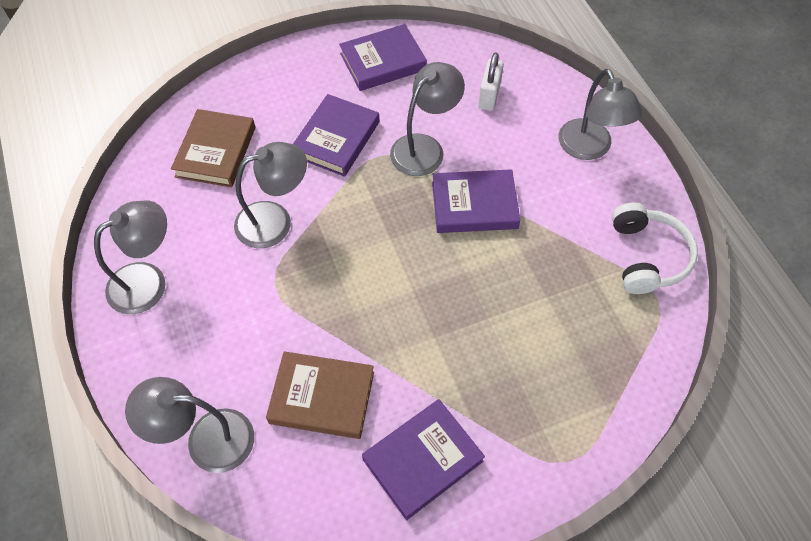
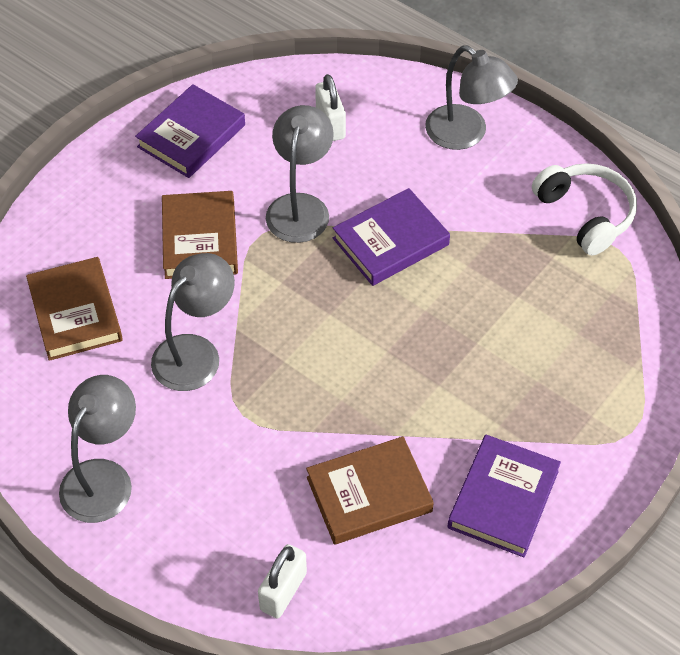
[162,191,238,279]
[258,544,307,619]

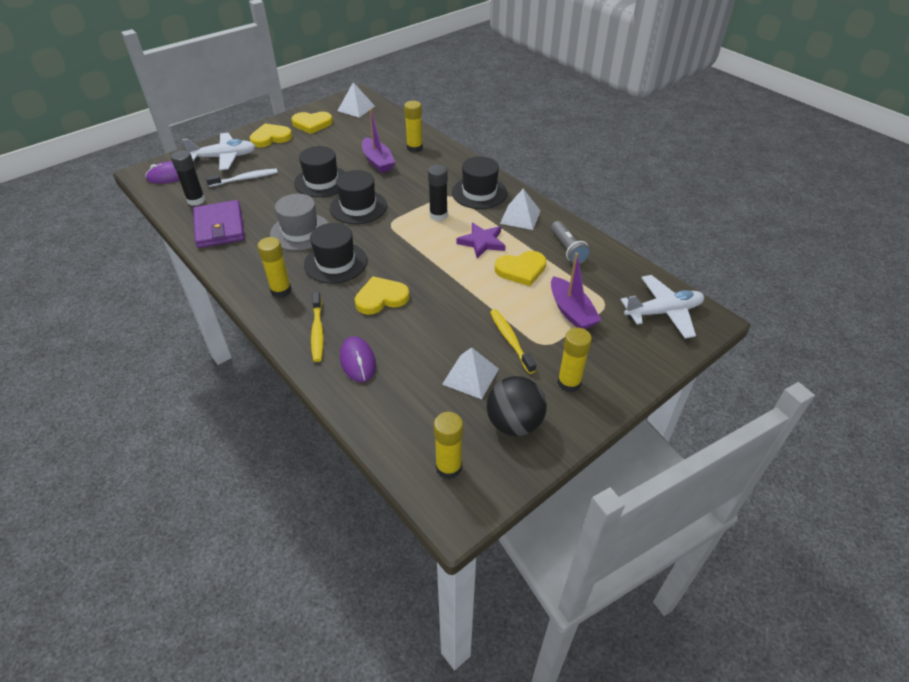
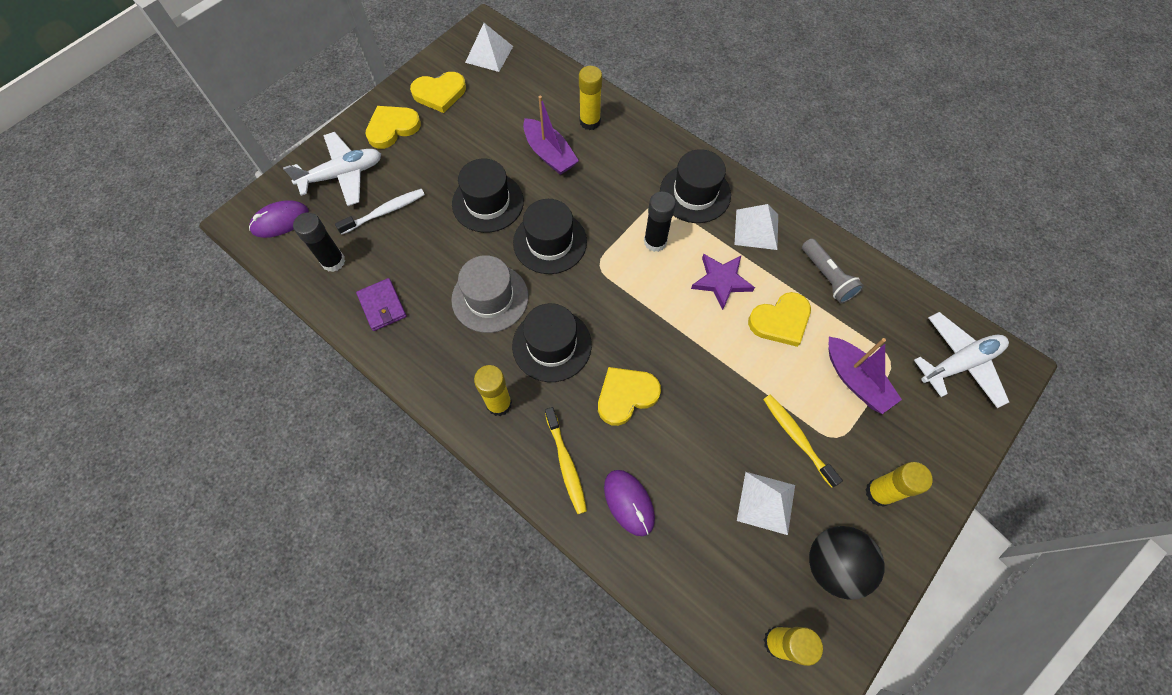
[356,278,407,331]

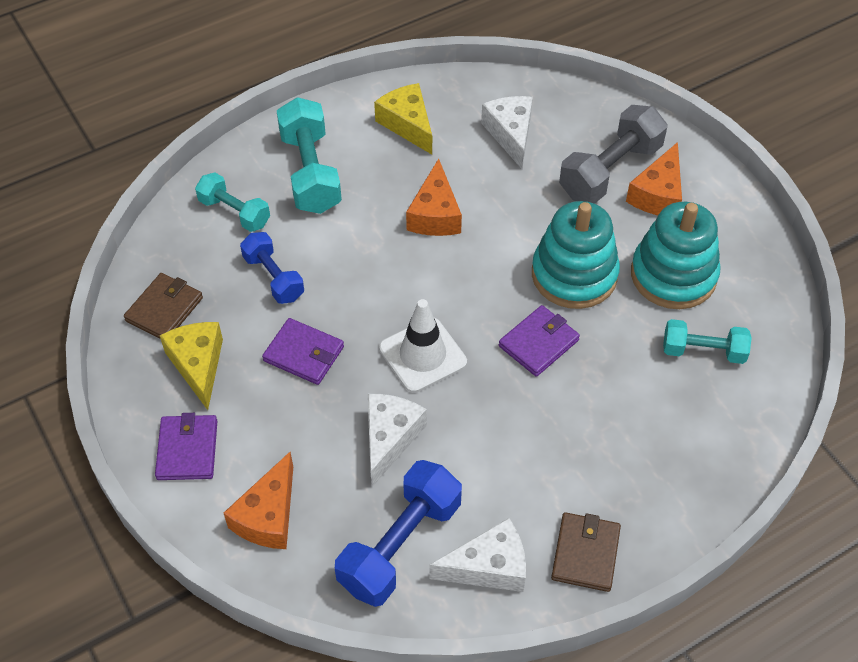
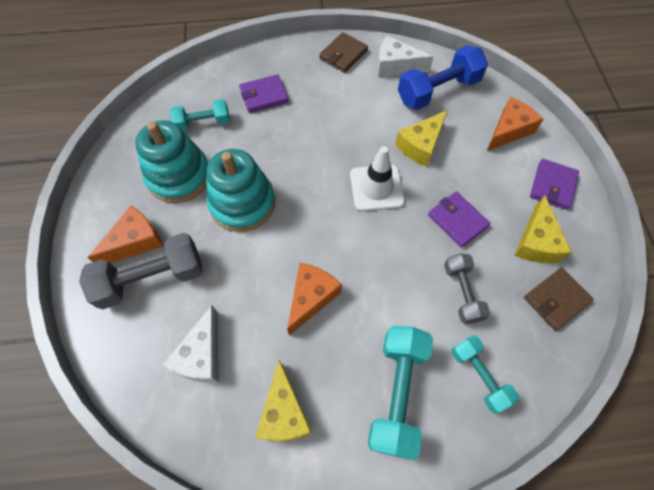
[169,99,230,131]
[239,74,289,113]
[395,110,448,167]
[444,253,490,324]

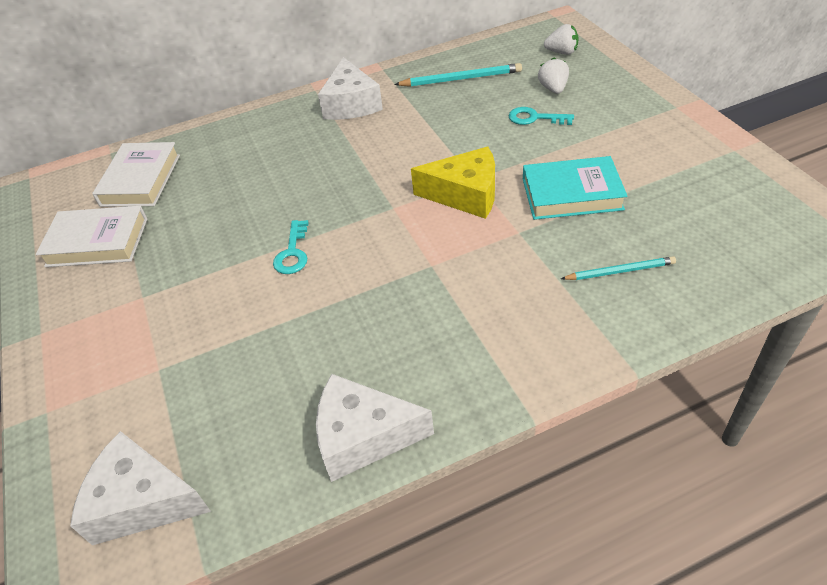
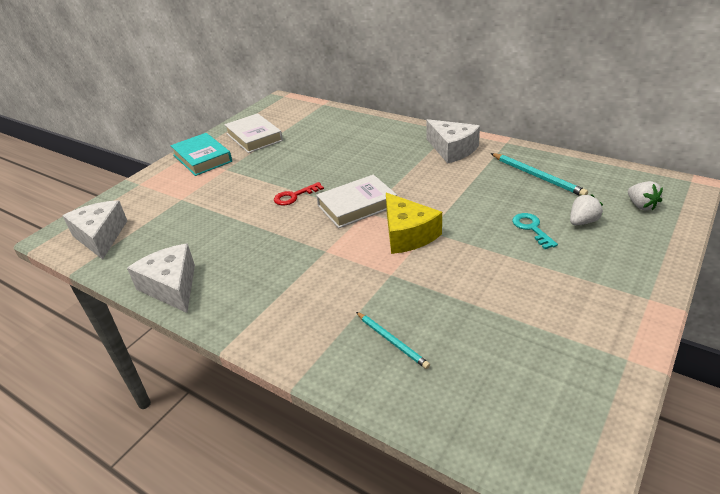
[170,133,232,176]
[274,182,324,205]
[316,175,397,228]
[426,119,480,164]

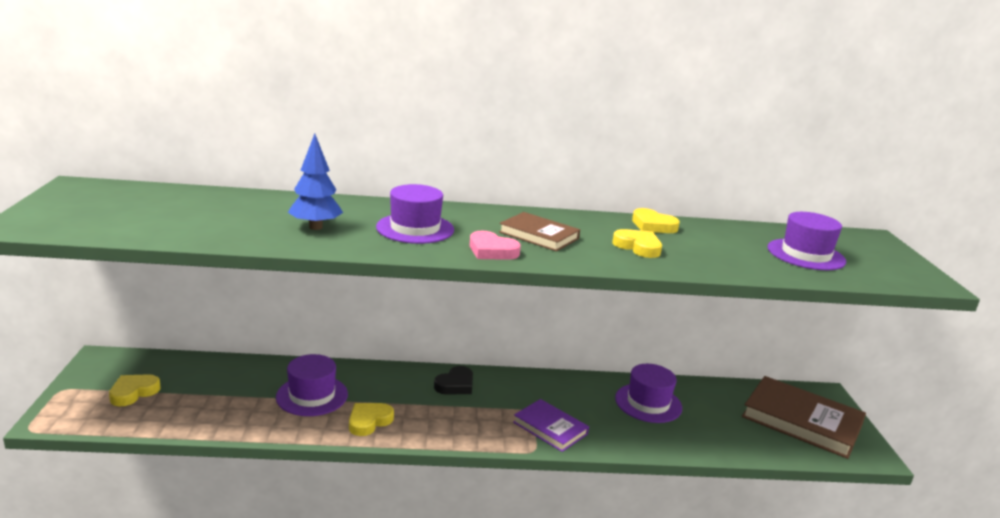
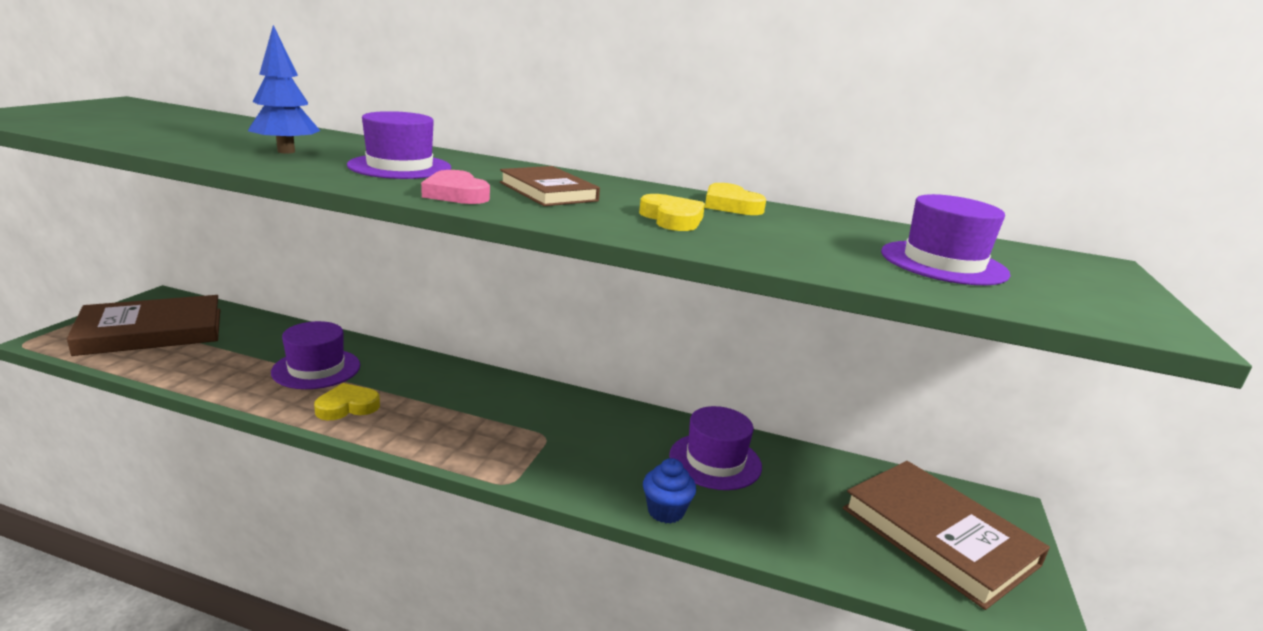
[67,295,220,356]
[643,458,696,524]
[434,366,473,395] (first image)
[513,399,589,452] (first image)

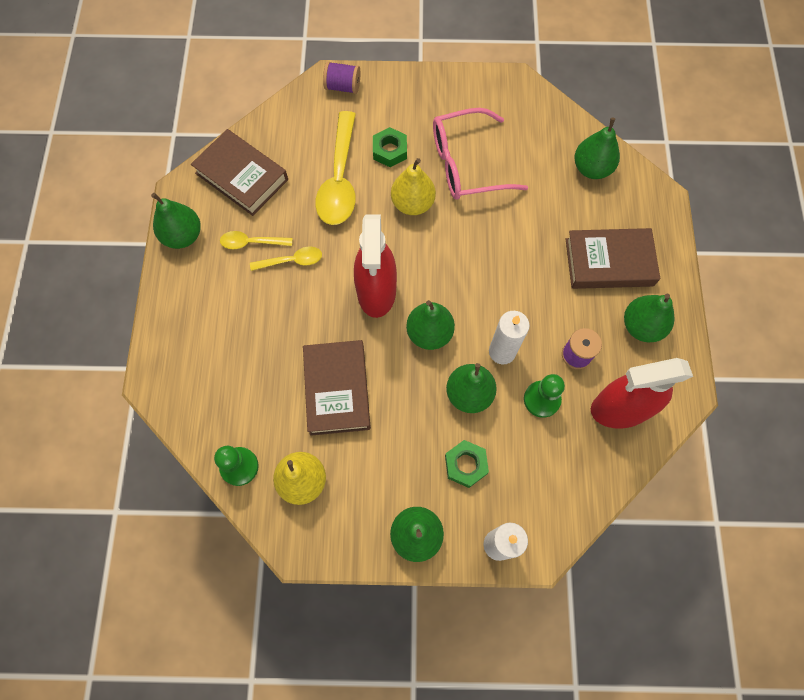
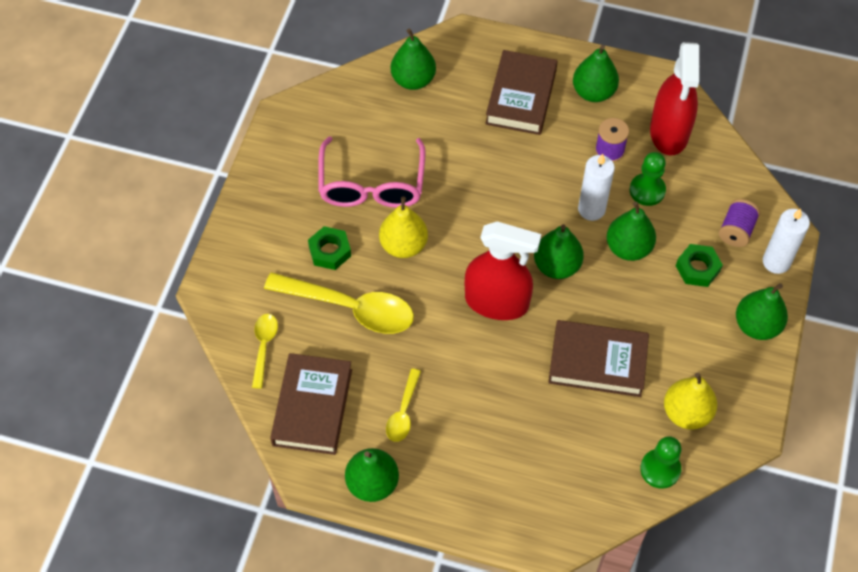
[252,314,278,389]
[270,353,352,455]
[719,199,760,247]

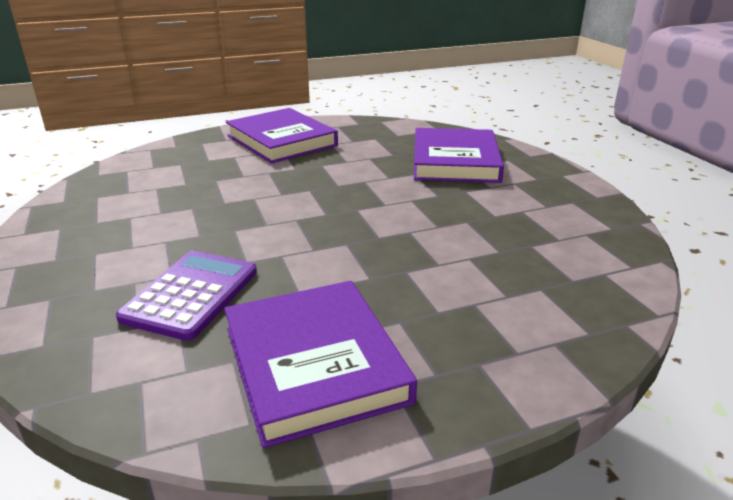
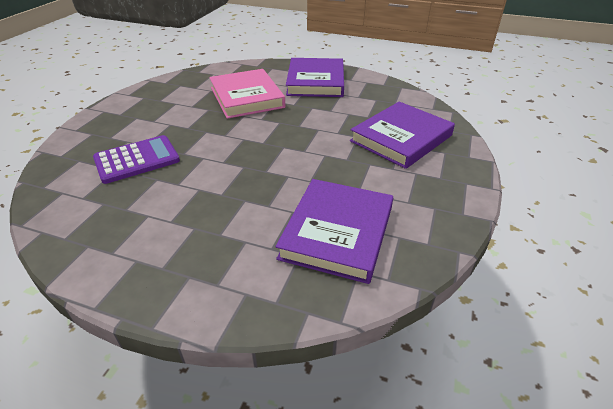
[209,69,285,119]
[275,179,393,284]

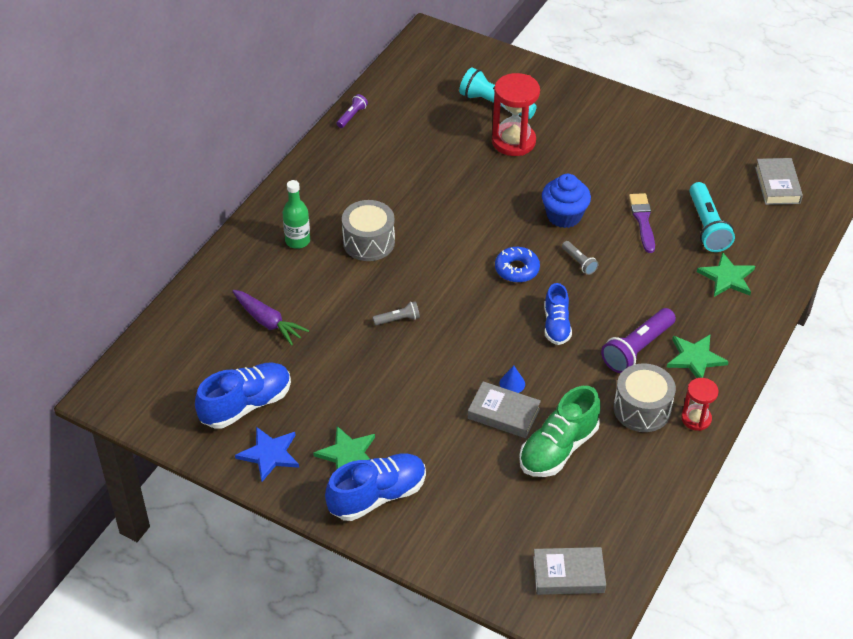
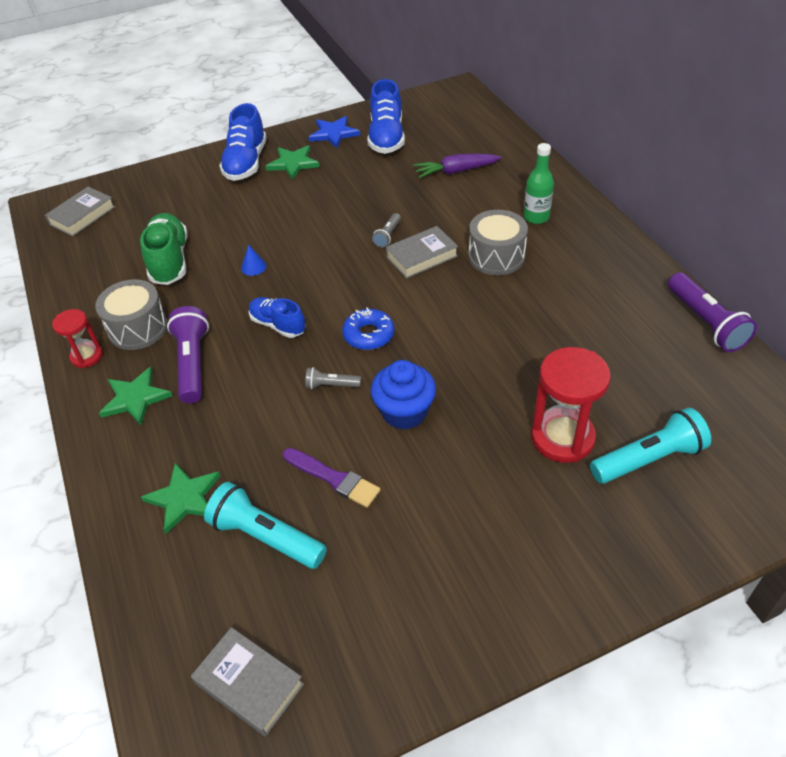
[386,226,458,279]
[668,272,757,352]

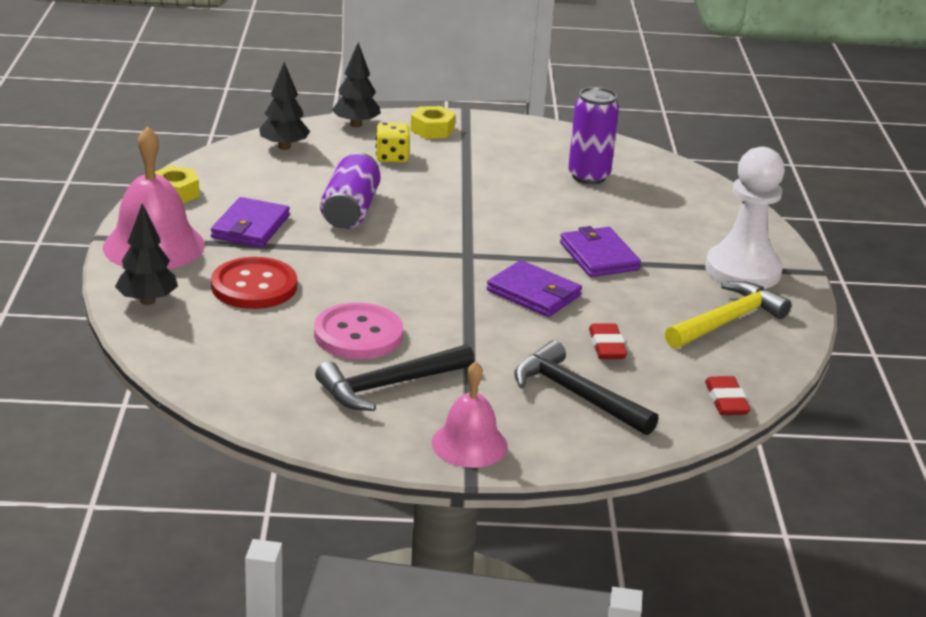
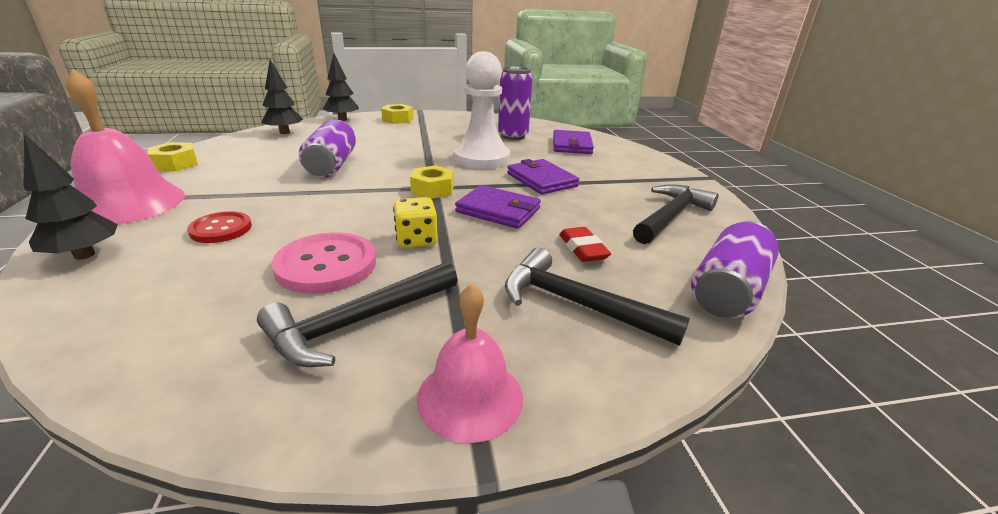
[187,211,252,243]
[393,197,438,248]
[410,165,454,199]
[454,51,510,169]
[553,130,594,154]
[633,184,718,244]
[691,221,779,318]

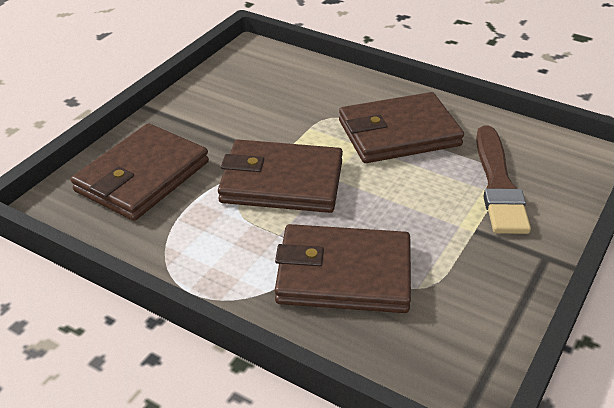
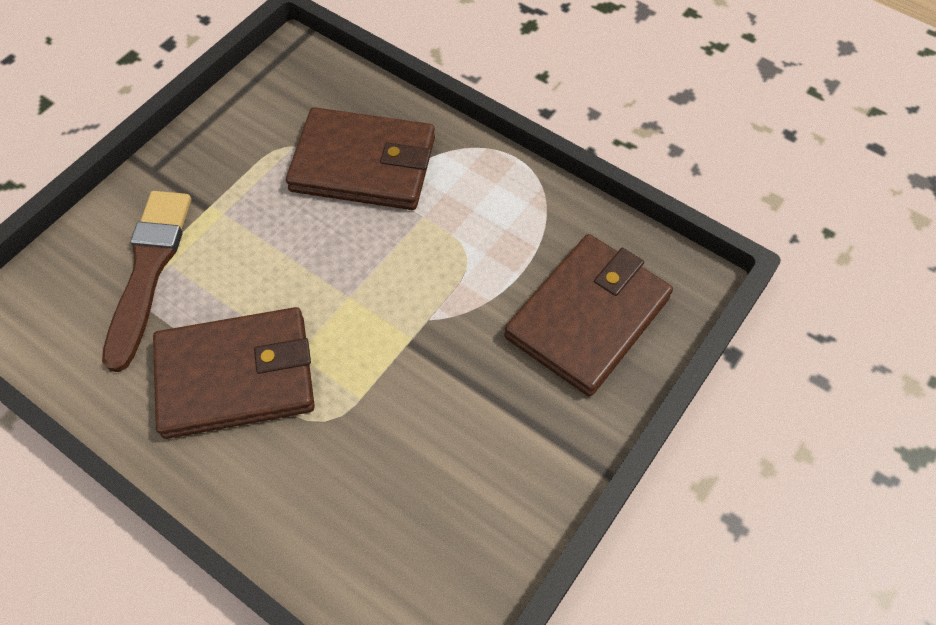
[218,140,343,213] (first image)

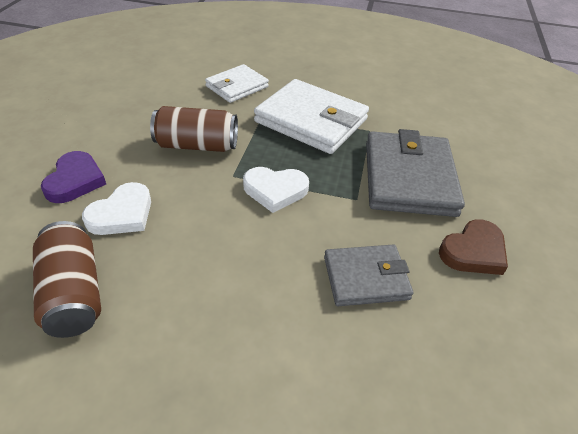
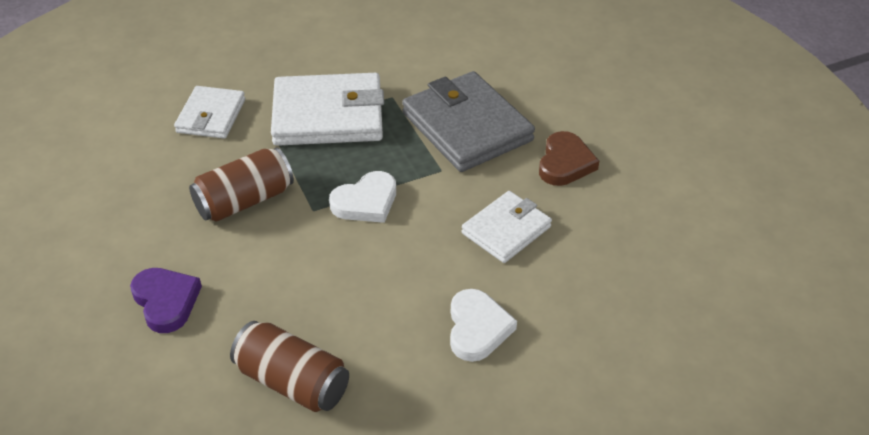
[450,289,517,362]
[462,191,552,263]

